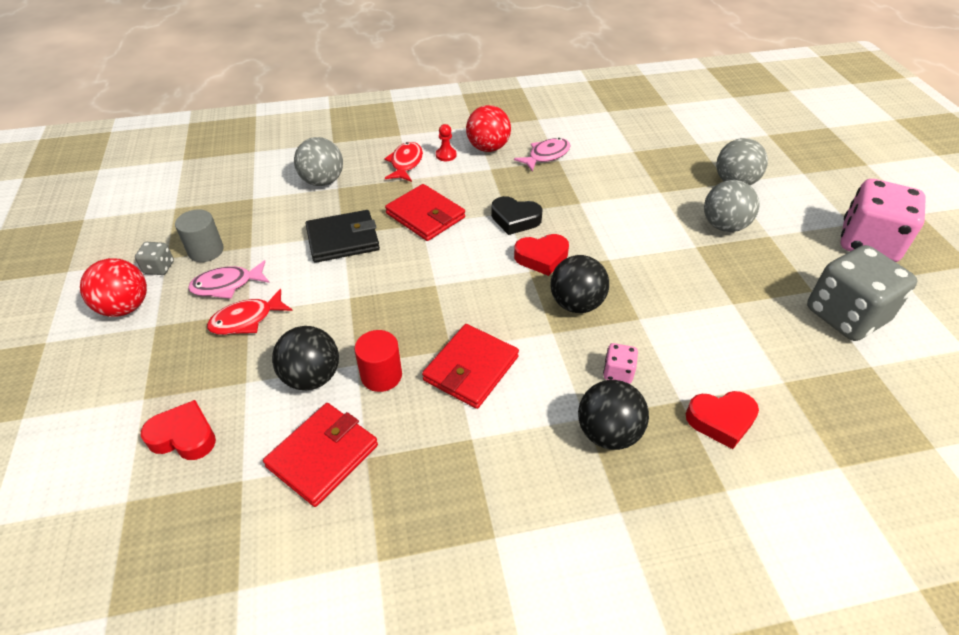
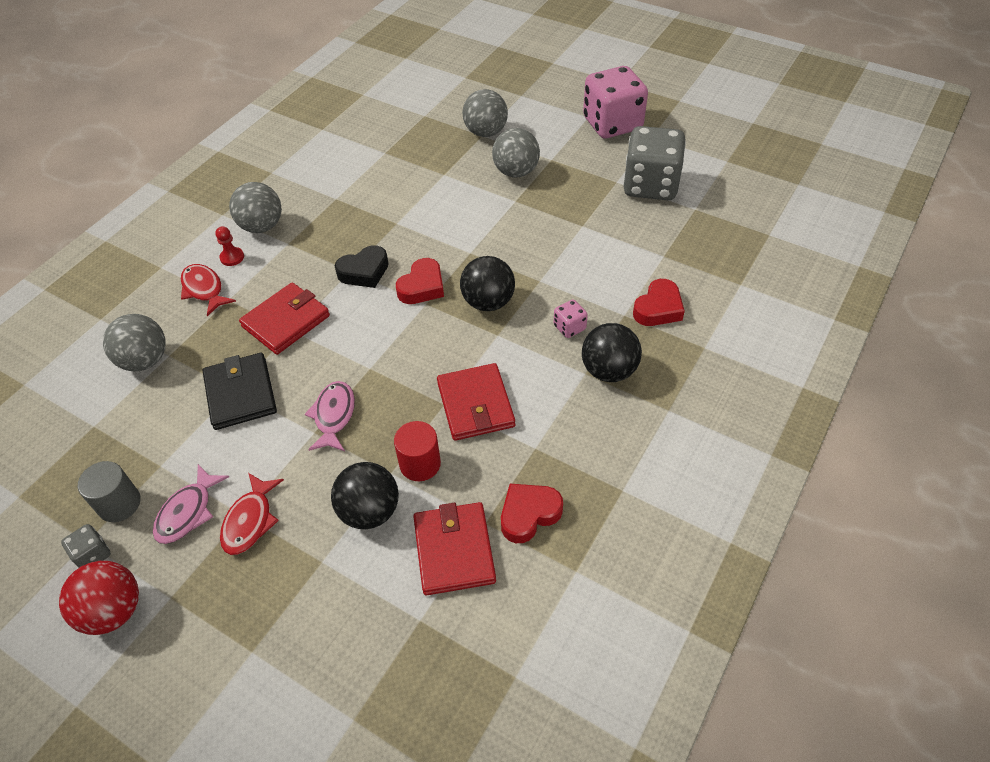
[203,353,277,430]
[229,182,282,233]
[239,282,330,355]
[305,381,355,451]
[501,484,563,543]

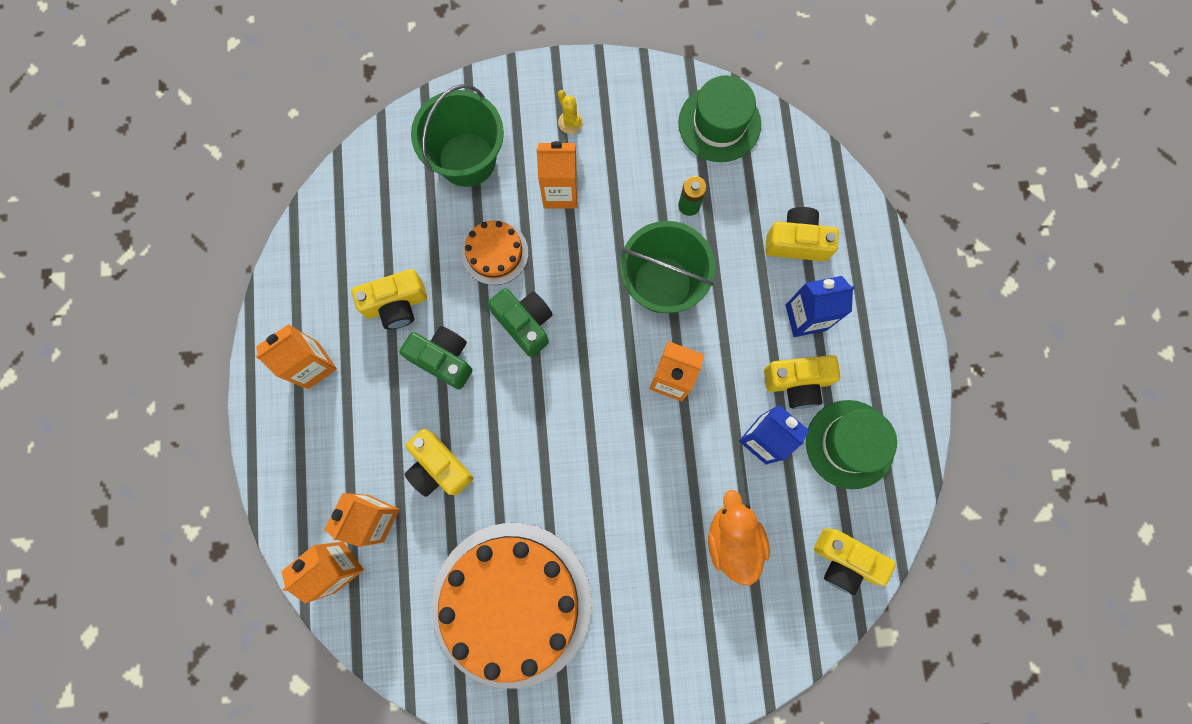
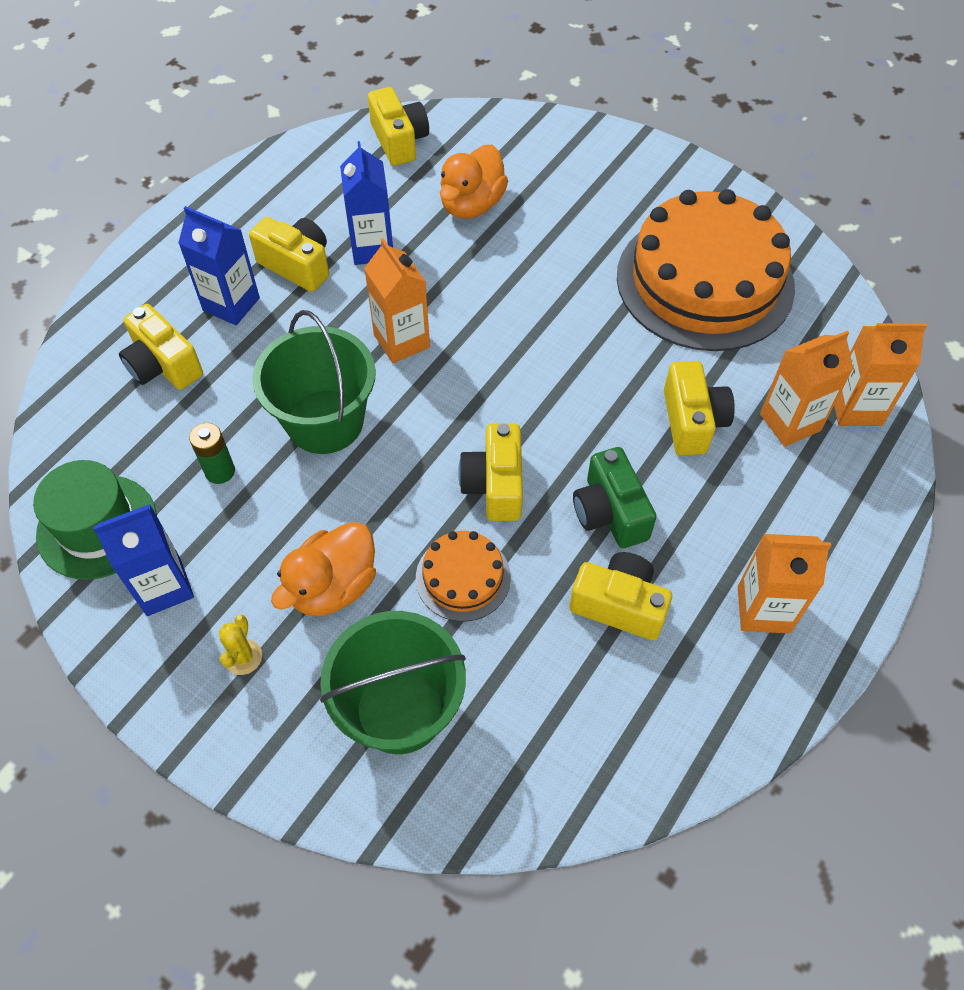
[93,504,194,616]
[271,522,376,616]
[458,423,523,521]
[806,400,897,489] (first image)

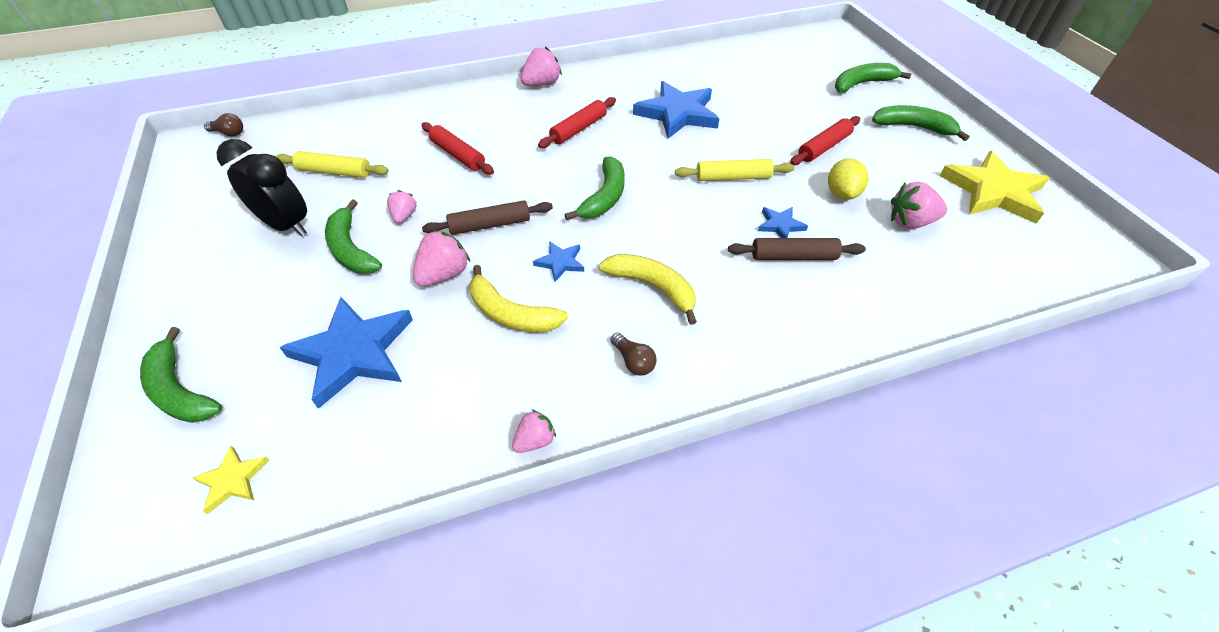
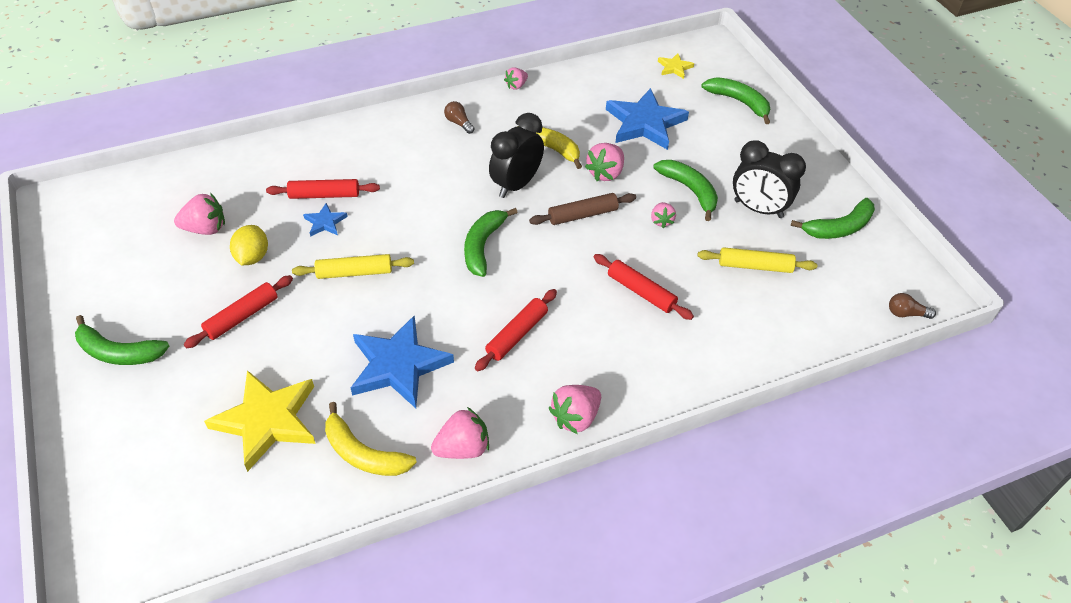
[204,370,316,472]
[266,179,380,199]
[325,402,417,476]
[431,407,489,459]
[489,113,544,198]
[791,198,875,239]

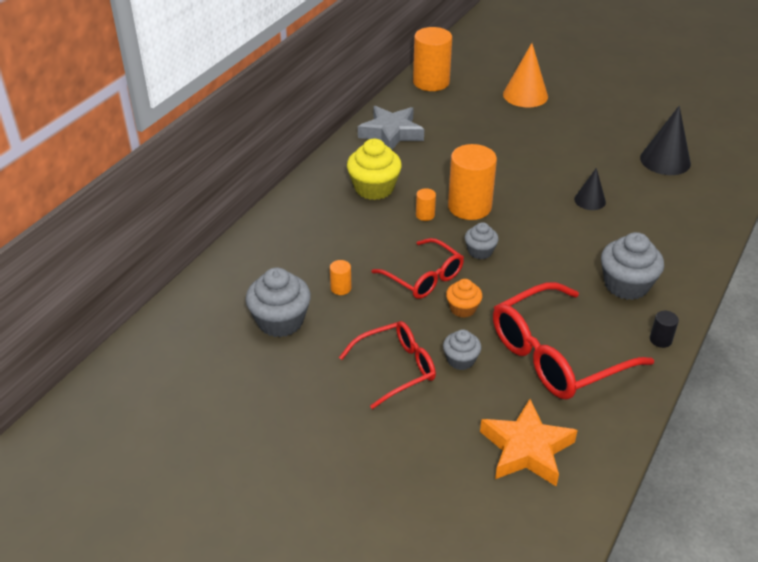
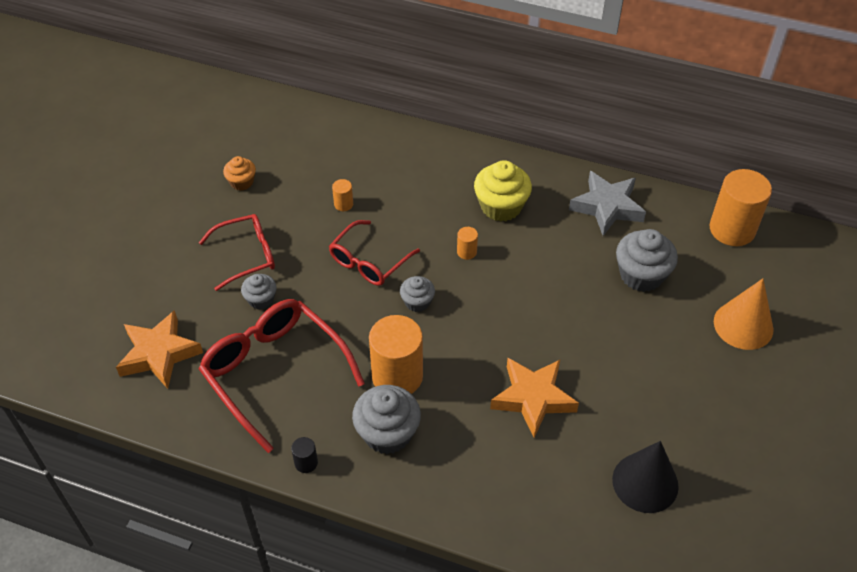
[199,214,275,291]
[223,156,256,191]
[369,315,423,394]
[490,358,579,438]
[616,229,678,292]

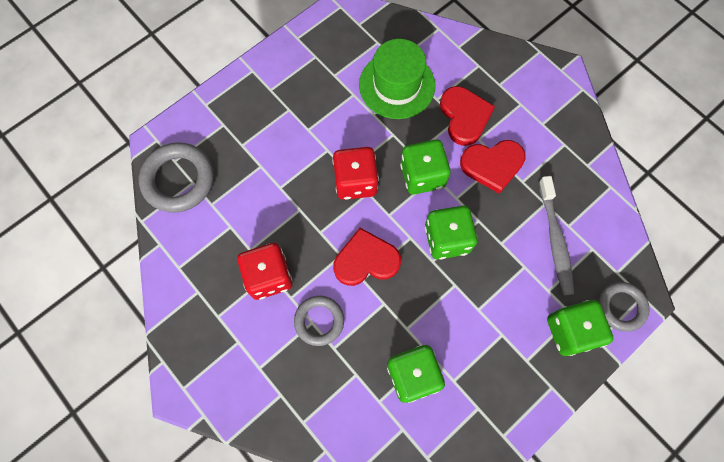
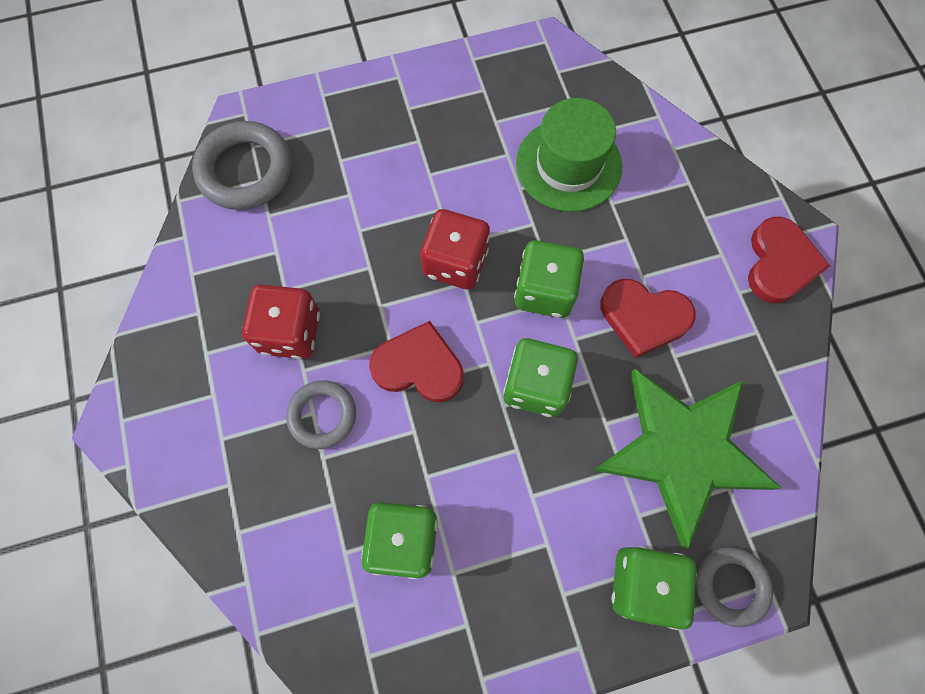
[593,369,781,548]
[748,217,830,303]

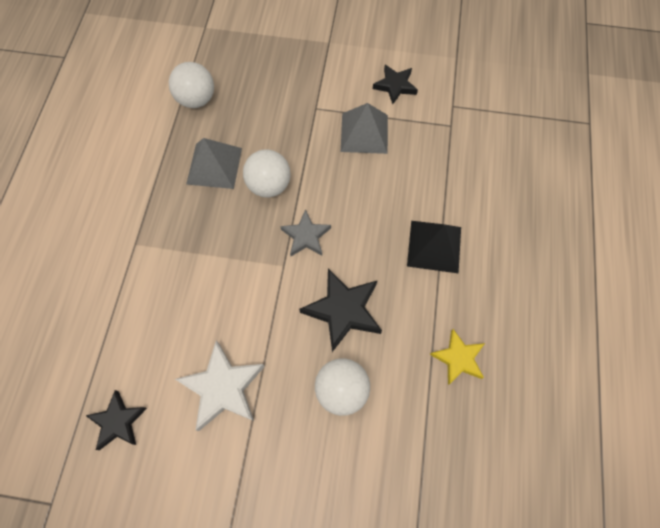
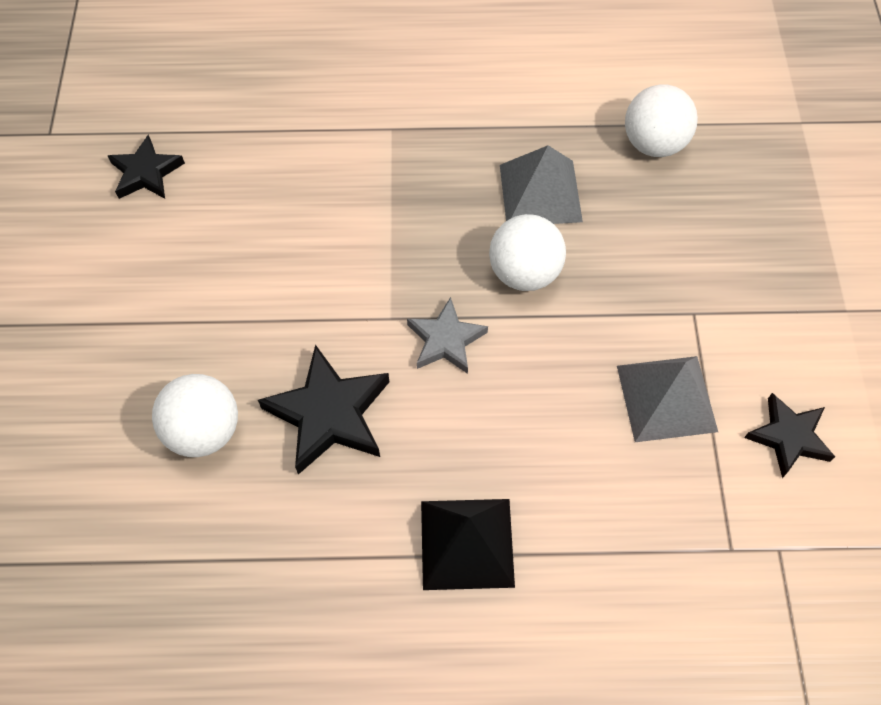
[175,341,265,431] (first image)
[430,329,485,385] (first image)

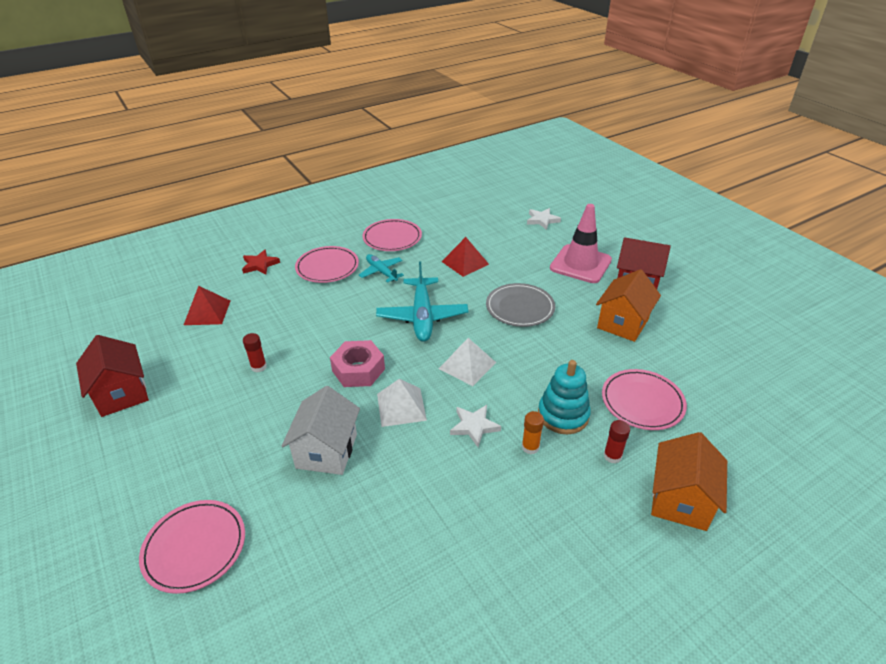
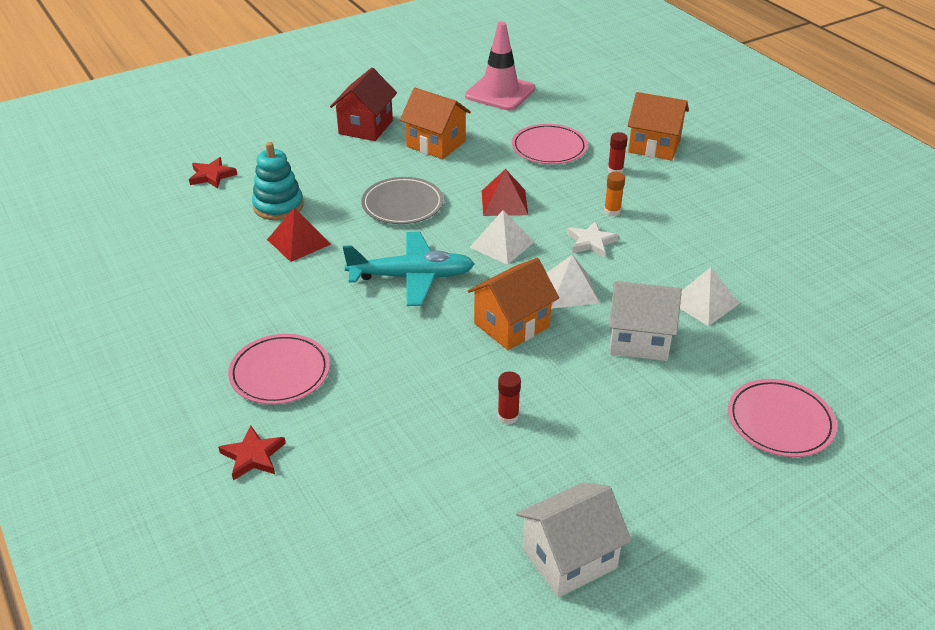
[189,157,237,189]
[252,142,304,220]
[465,22,535,111]
[467,258,559,350]
[482,169,528,216]
[516,482,632,598]
[680,267,739,326]
[359,254,404,283] (first image)
[362,219,422,251] (first image)

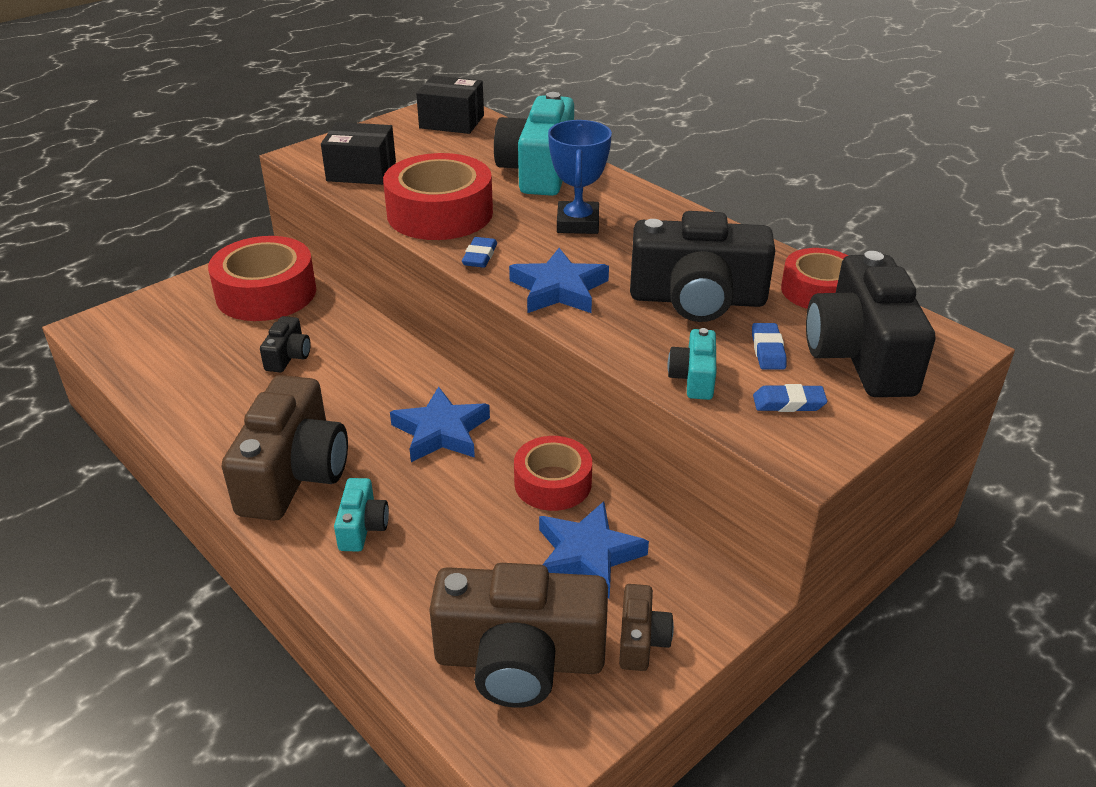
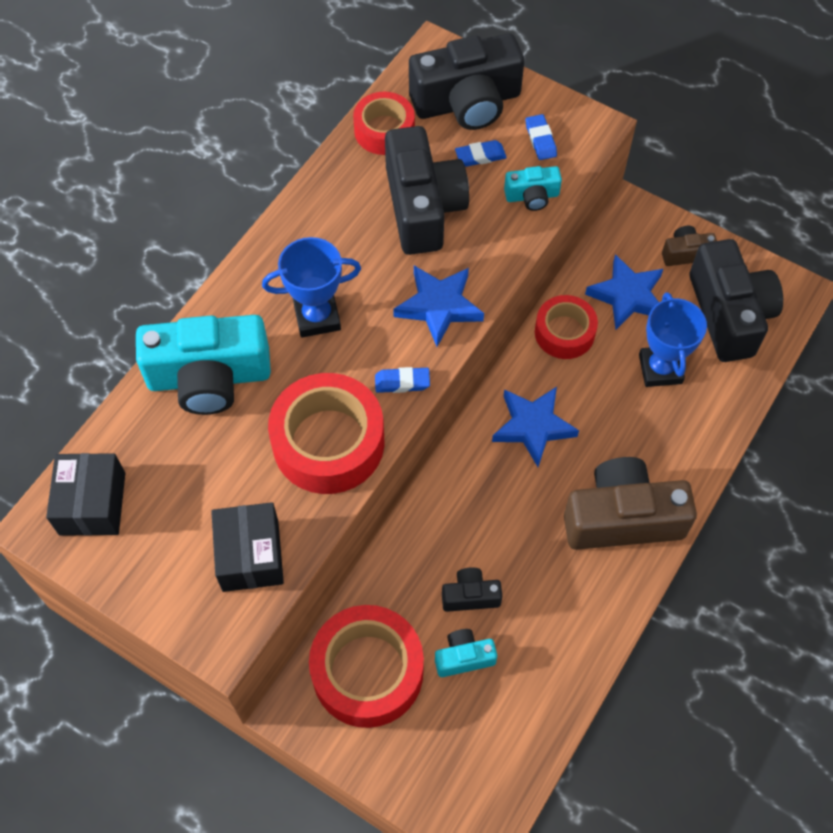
[435,629,497,677]
[639,292,707,387]
[690,239,783,362]

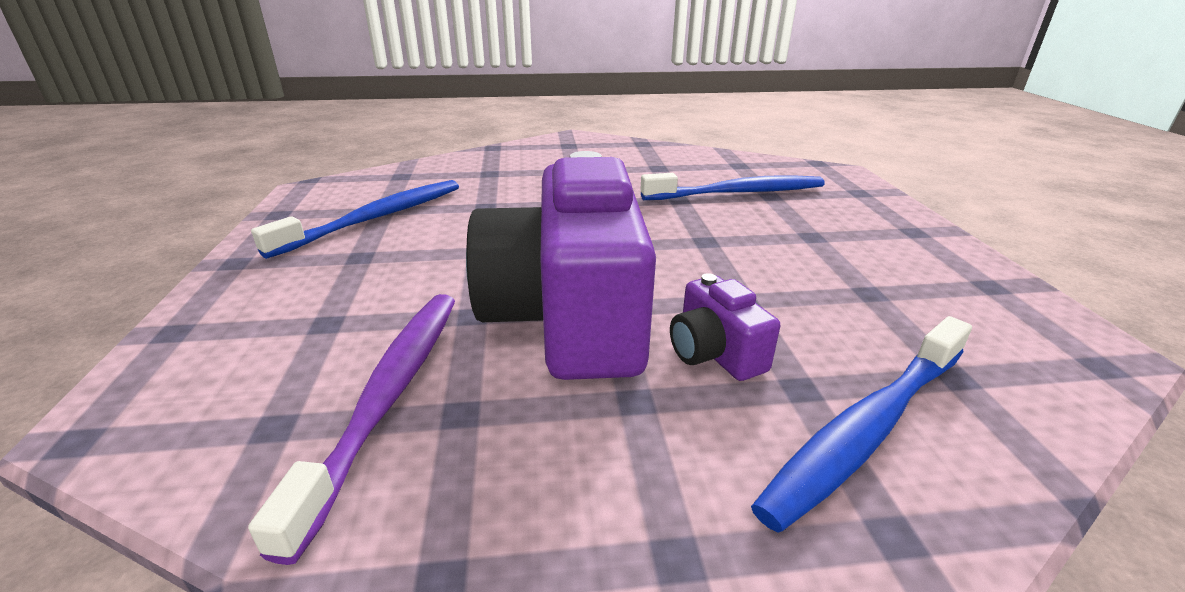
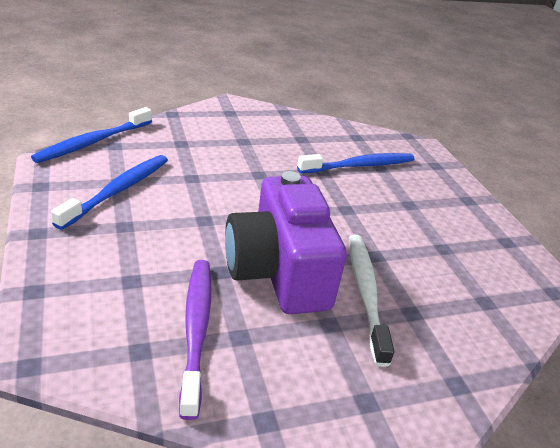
[31,107,152,163]
[349,235,395,367]

